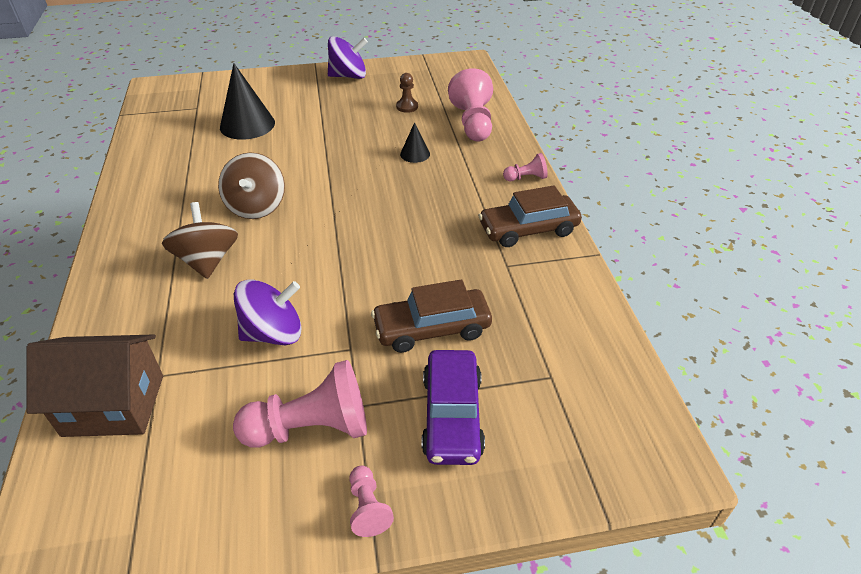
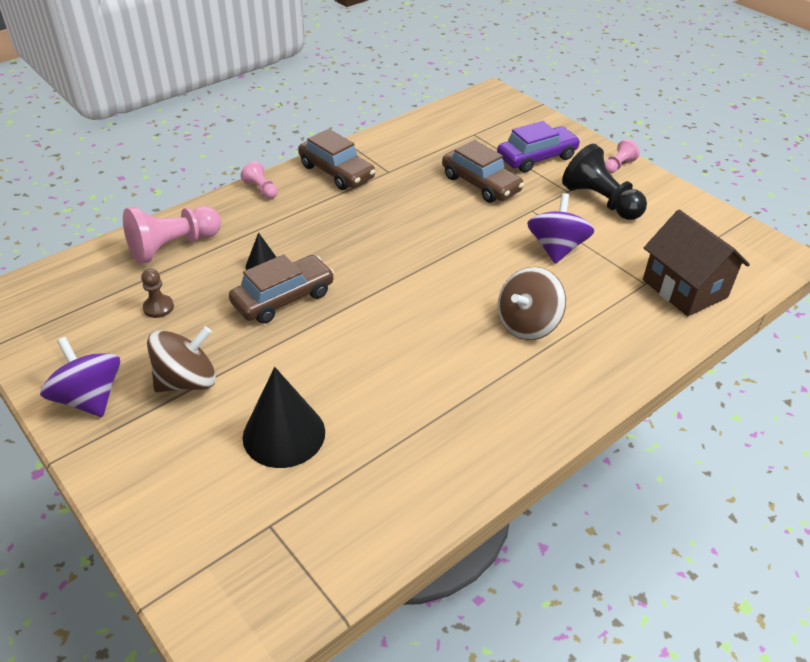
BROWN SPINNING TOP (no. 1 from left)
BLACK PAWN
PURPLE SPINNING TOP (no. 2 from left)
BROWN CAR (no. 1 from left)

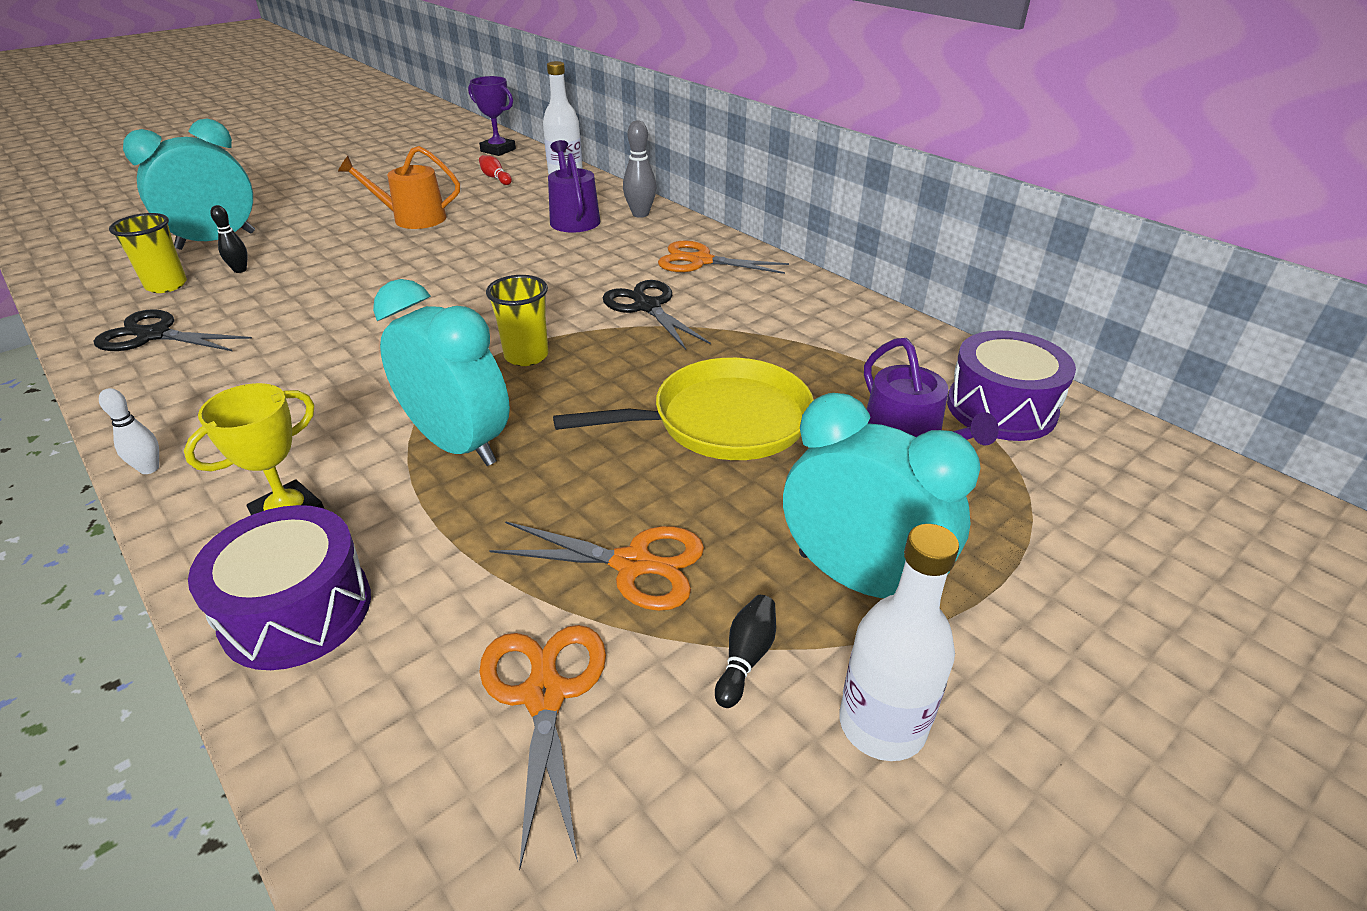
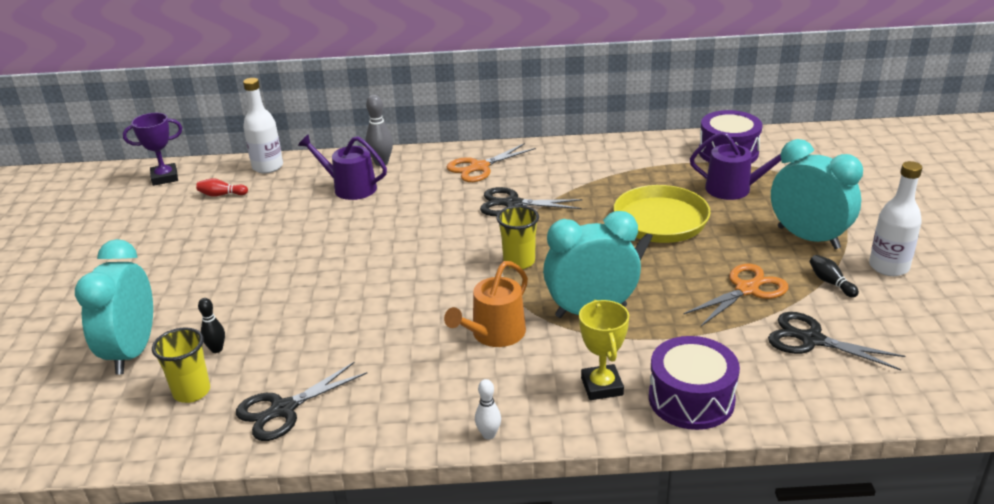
ORANGE WATERING CAN
BLACK SCISSORS (no. 3 from left)
TURQUOISE CLOCK (no. 3 from left)

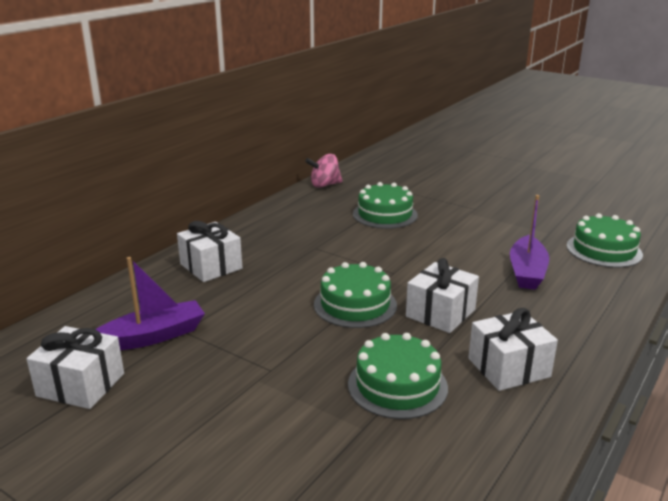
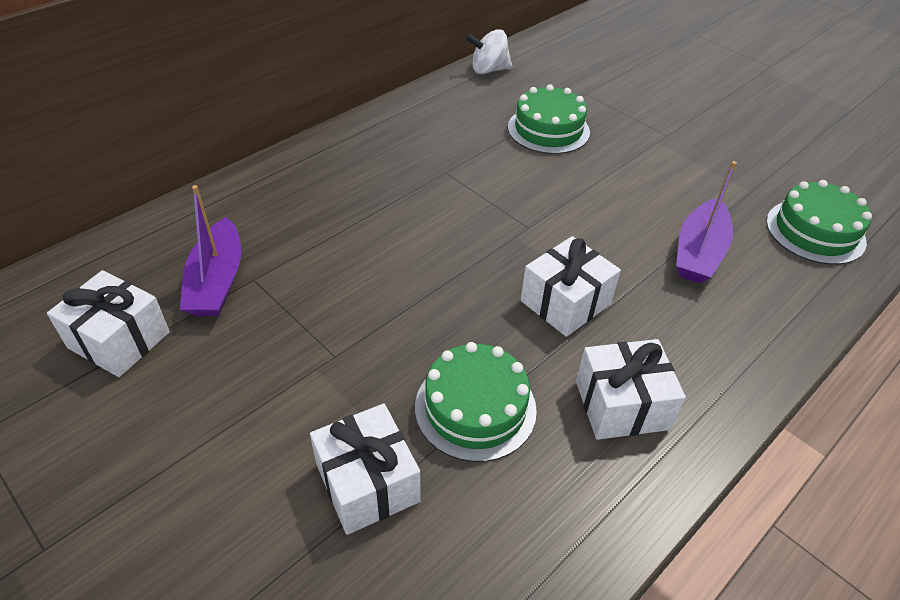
PURPLE BOAT (no. 1 from left)
WHITE GIFT (no. 2 from left)
WHITE SPINNING TOP
GREEN CAKE (no. 1 from left in the first image)

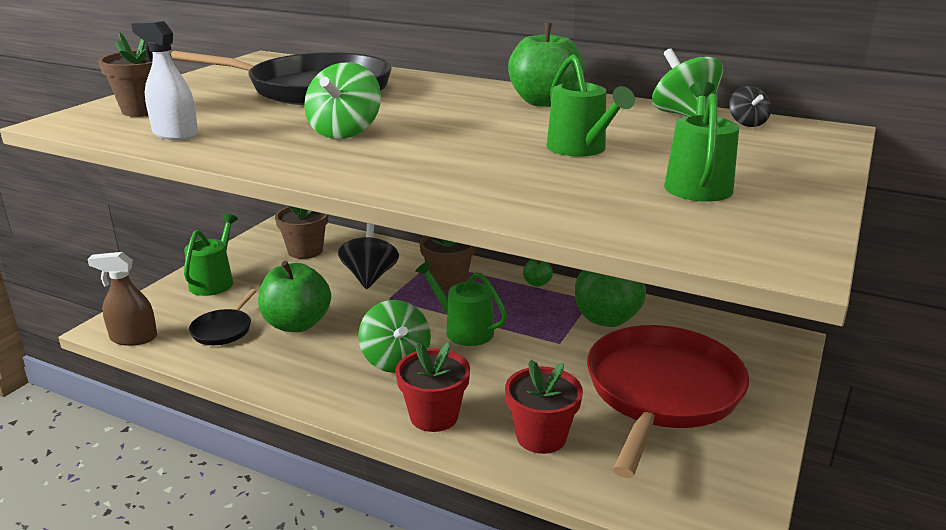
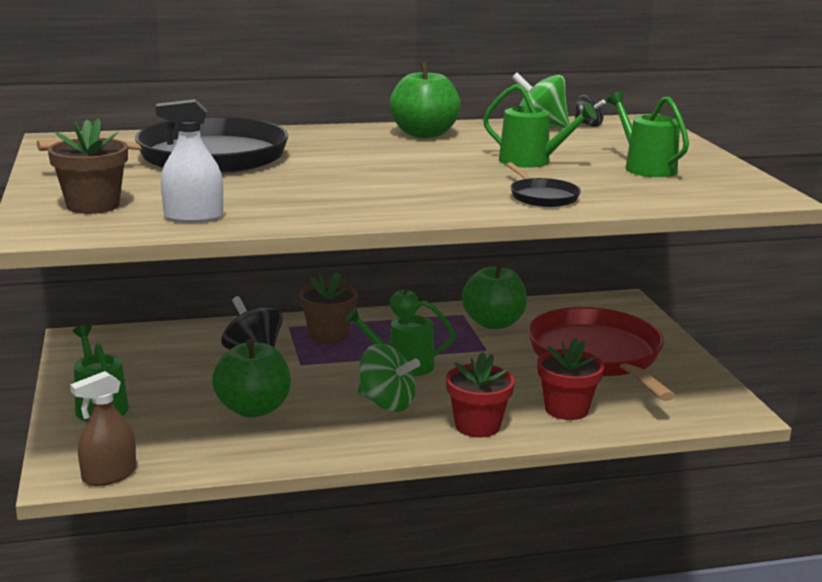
BLACK PAN (no. 2 from left)
BROWN FLOWER POT (no. 2 from left in the first image)
GREEN SPINNING TOP (no. 1 from left in the first image)

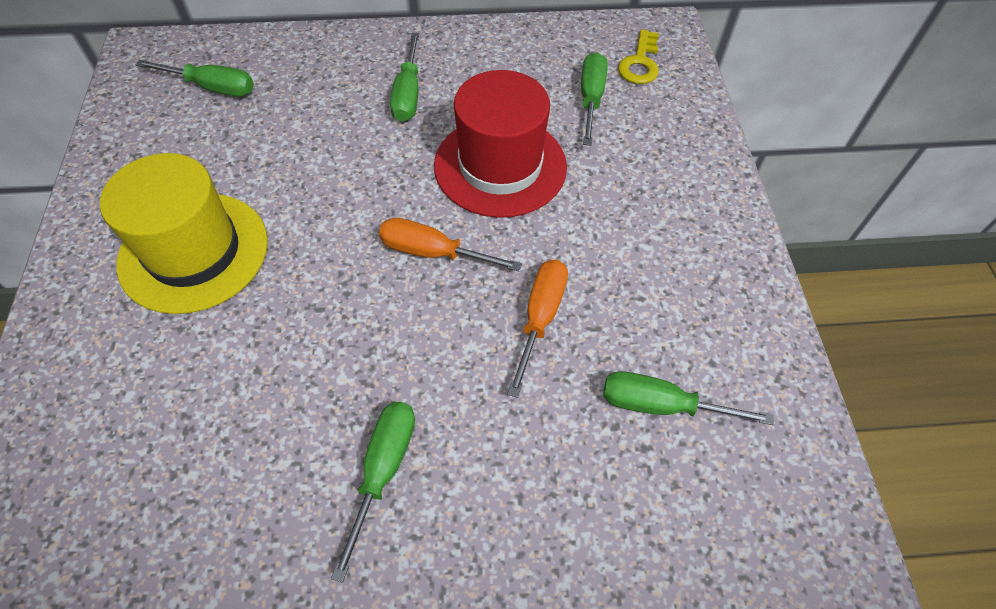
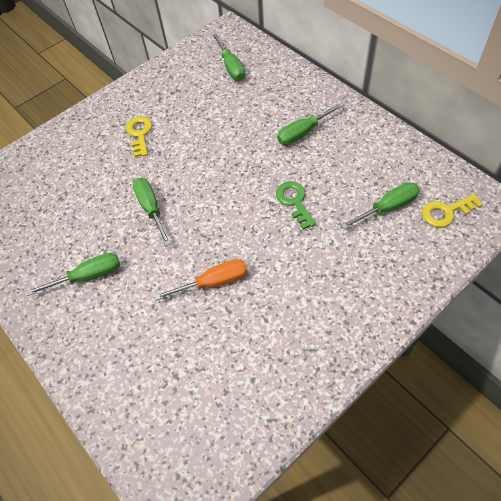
YELLOW KEY (no. 1 from left)
ORANGE SCREWDRIVER (no. 1 from left in the first image)
GREEN KEY
GREEN SCREWDRIVER (no. 2 from left)

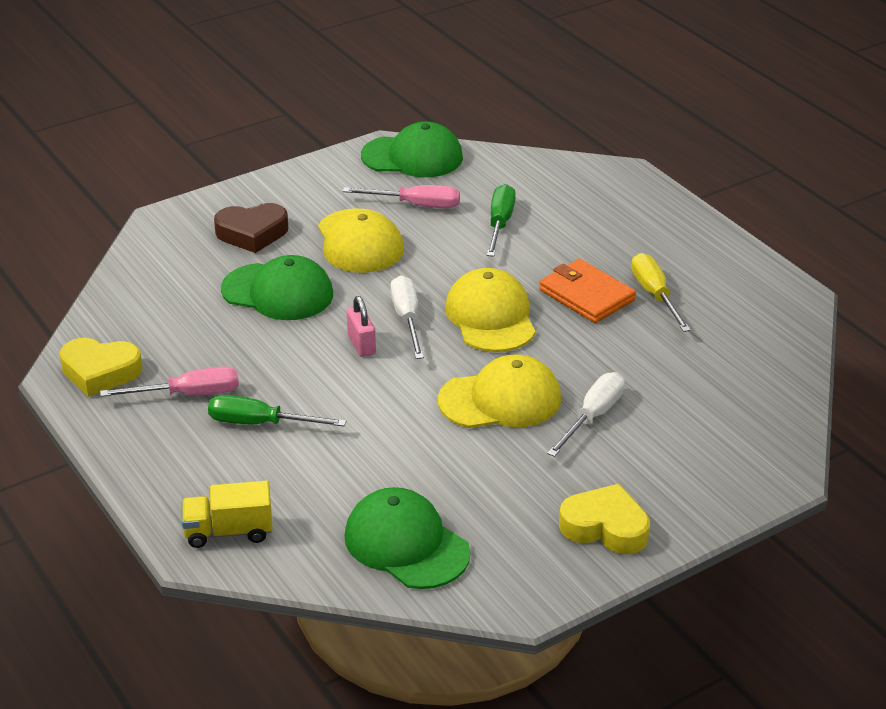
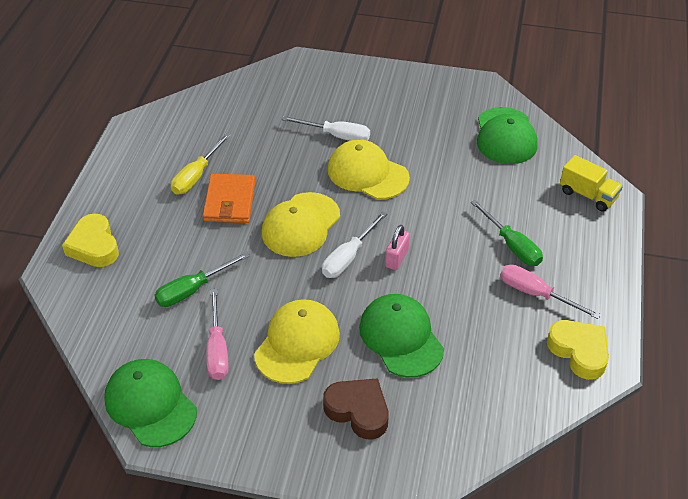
PINK SCREWDRIVER (no. 1 from left)
WHITE SCREWDRIVER (no. 1 from left)
YELLOW HEART (no. 1 from left)

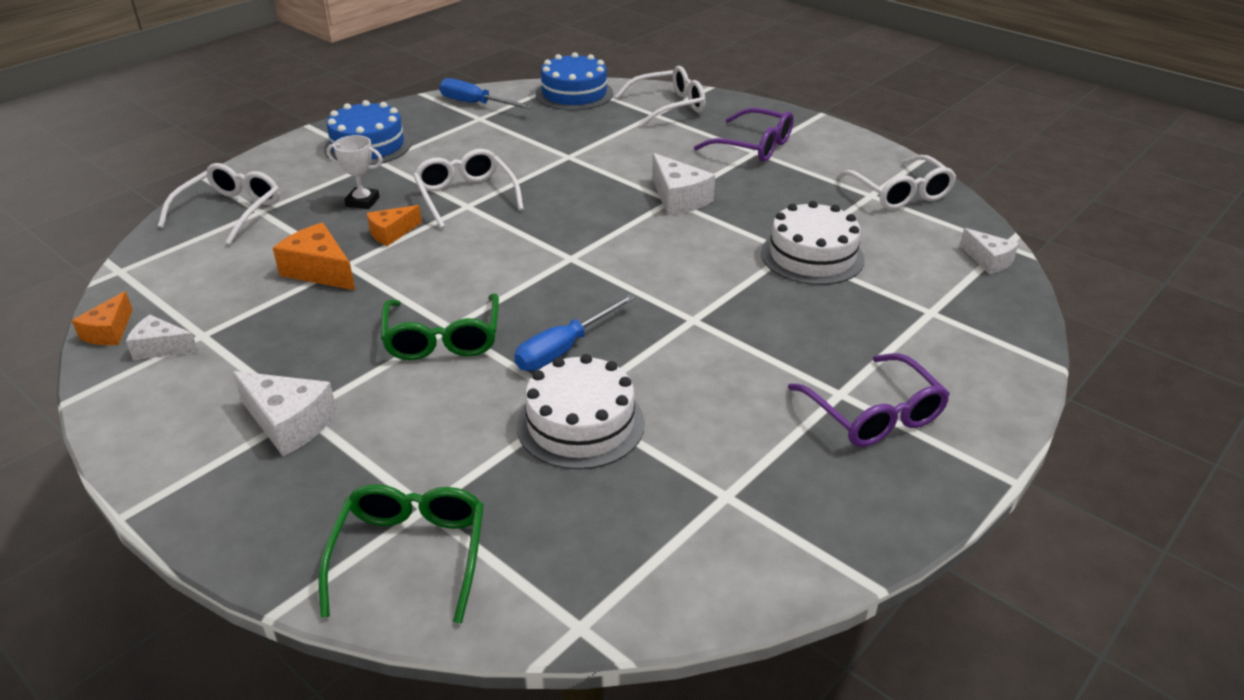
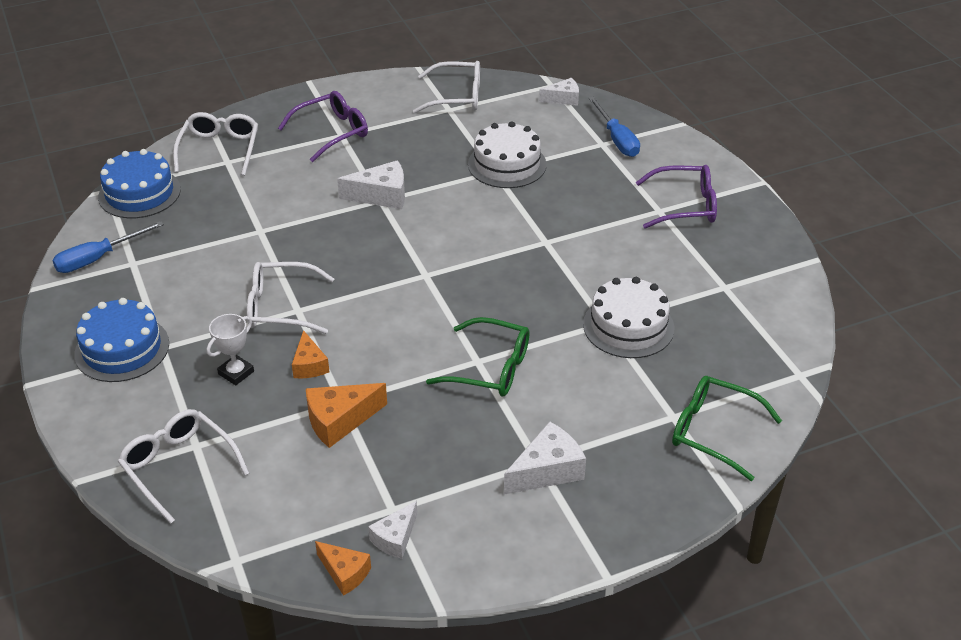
BLUE SCREWDRIVER (no. 2 from left)

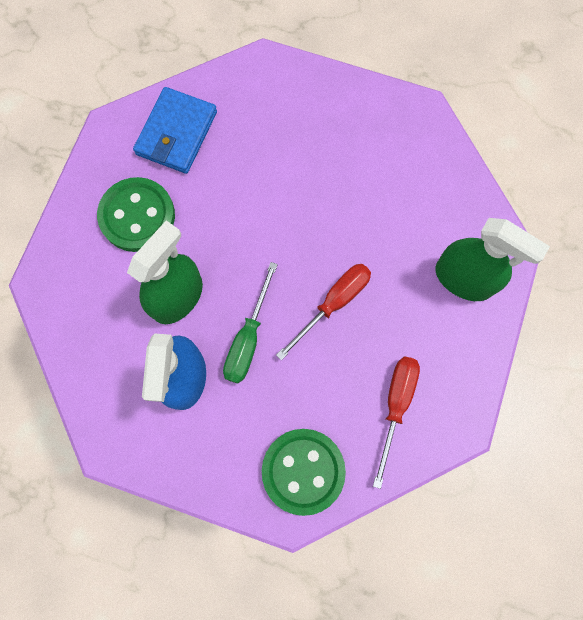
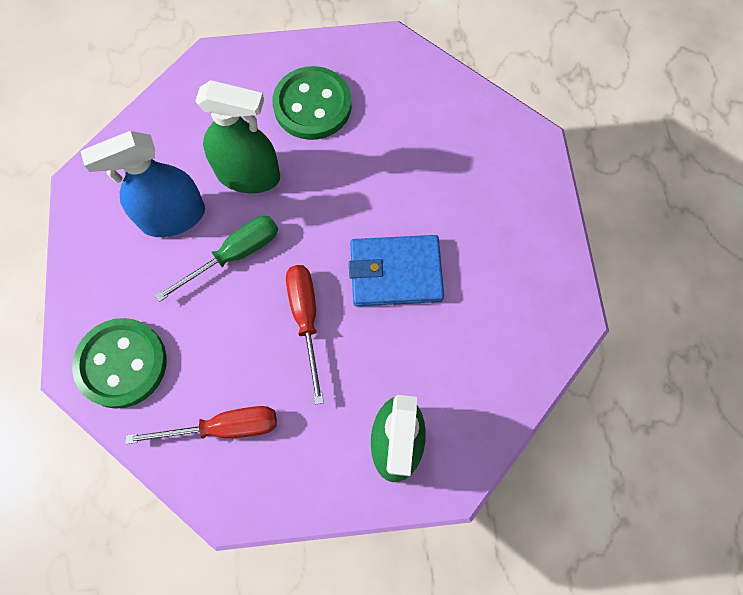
BLUE WALLET
GREEN SCREWDRIVER
RED SCREWDRIVER (no. 2 from left)

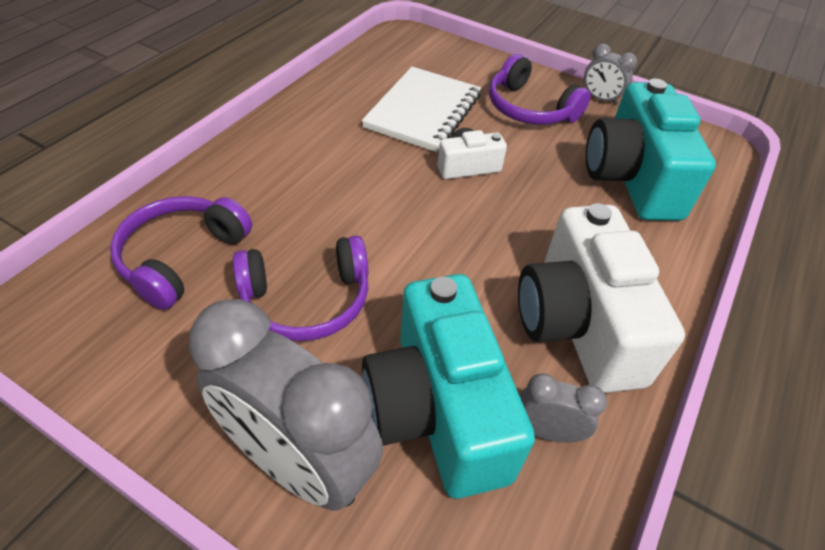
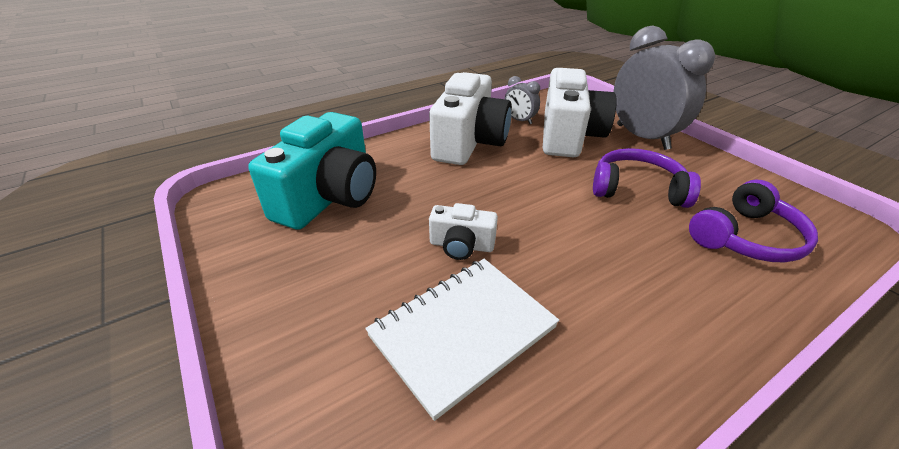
WHITE CAMERA (no. 3 from left)
PURPLE HEADPHONES (no. 3 from left in the first image)
GREY CLOCK (no. 3 from left in the first image)

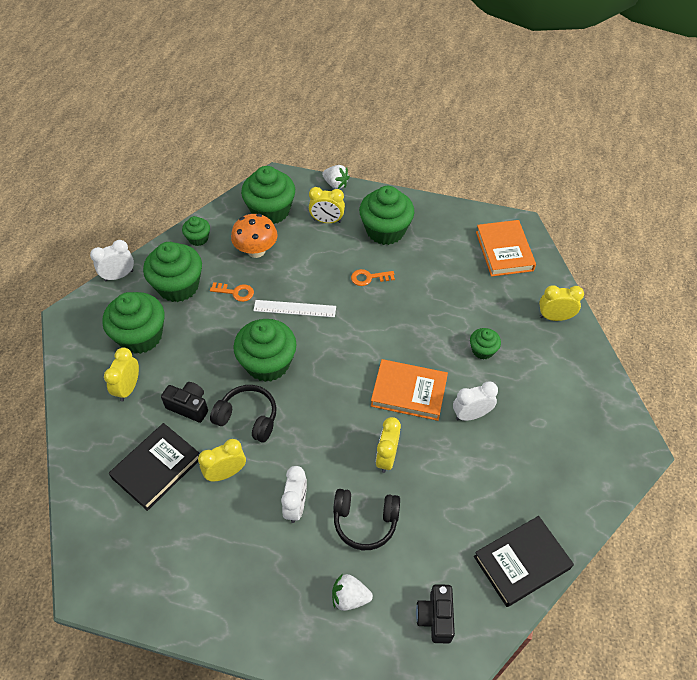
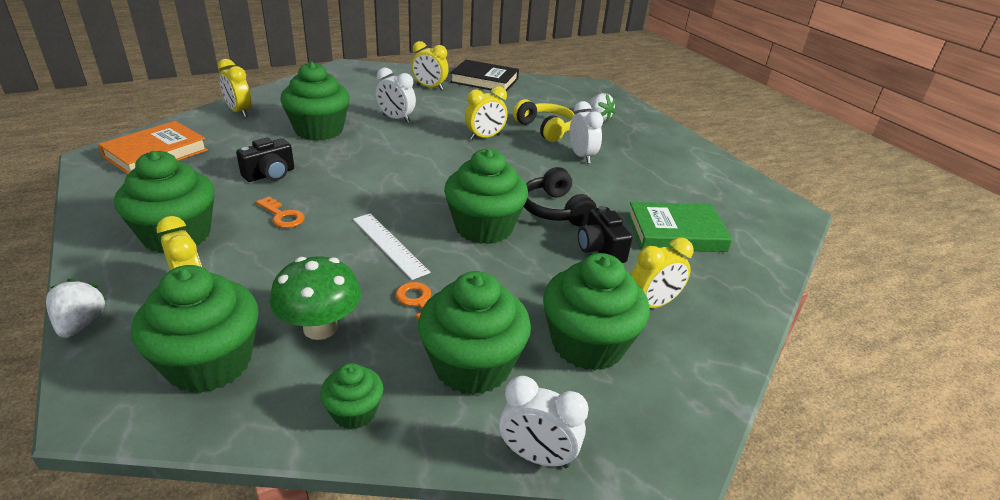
GREEN BOOK
YELLOW CLOCK (no. 3 from left)
GREEN MUSHROOM
WHITE CLOCK (no. 3 from left)
YELLOW HEADPHONES
ORANGE BOOK (no. 1 from left in the first image)
BLACK CAMERA (no. 1 from left)
GREEN CUPCAKE (no. 3 from left)

